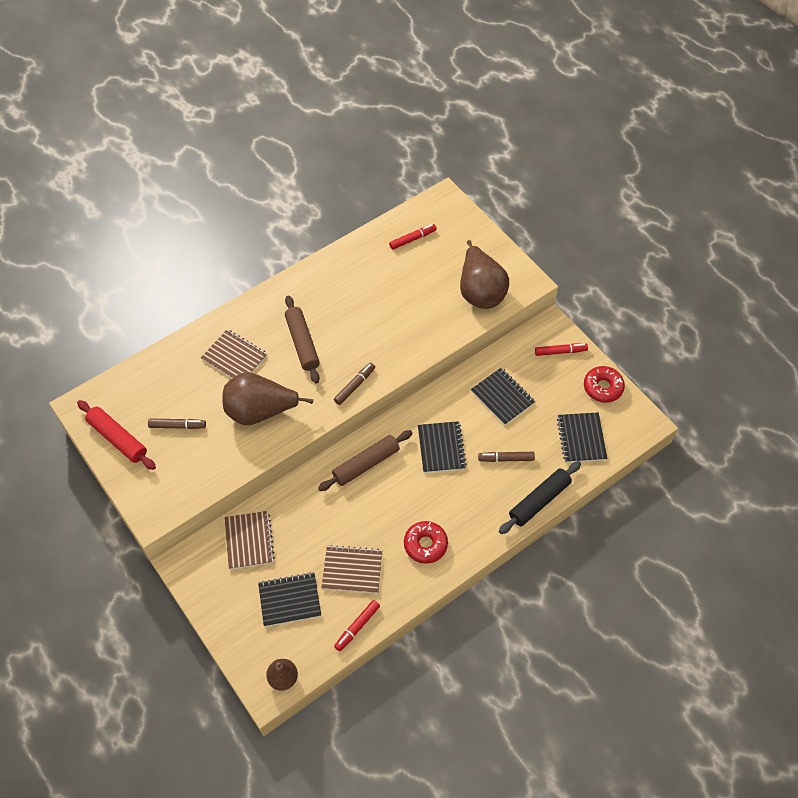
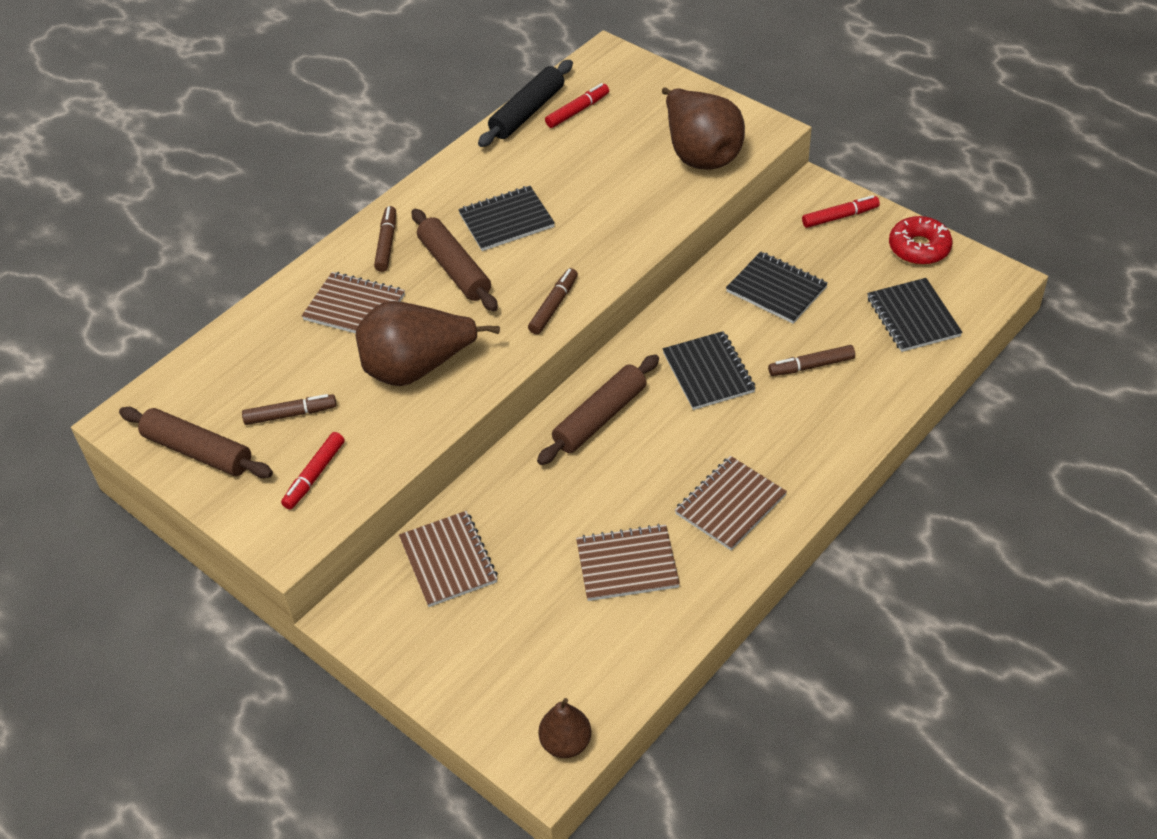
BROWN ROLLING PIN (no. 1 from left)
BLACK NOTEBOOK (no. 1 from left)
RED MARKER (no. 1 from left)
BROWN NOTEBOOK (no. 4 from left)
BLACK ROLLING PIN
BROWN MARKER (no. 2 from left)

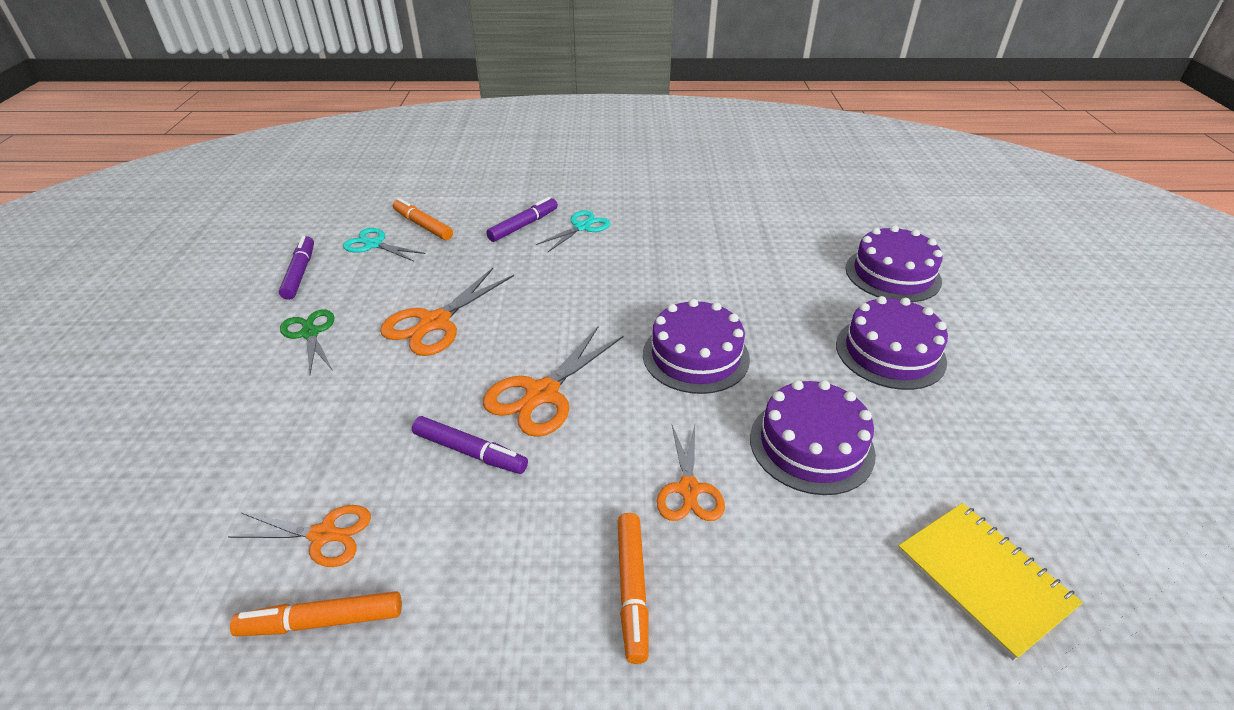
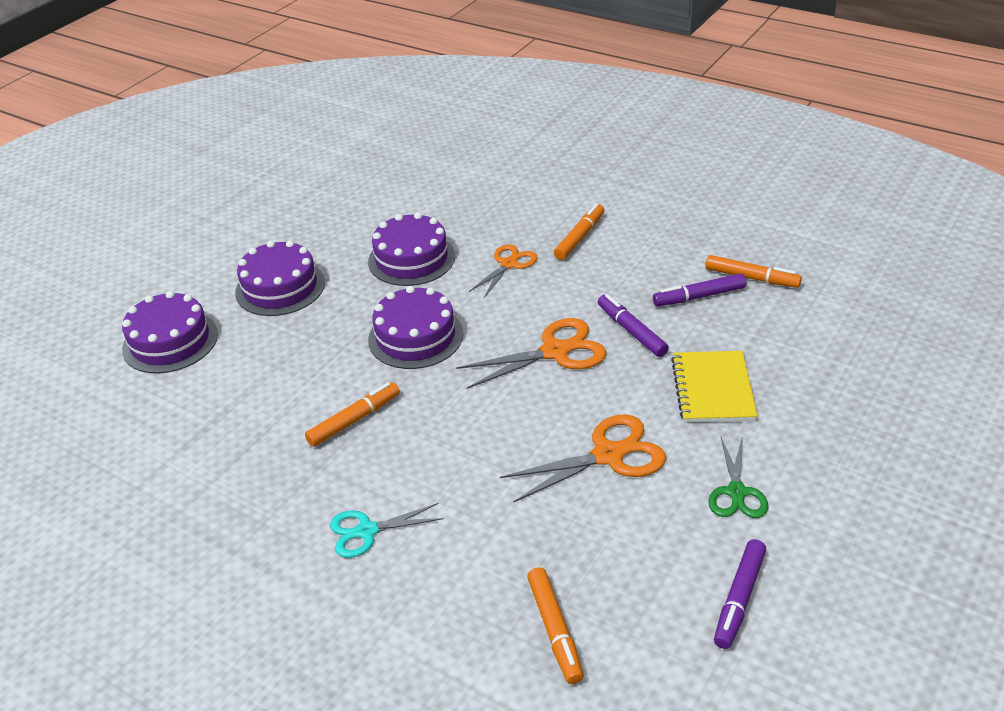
ORANGE SCISSORS (no. 1 from left in the first image)
TURQUOISE SCISSORS (no. 1 from left in the first image)
PURPLE MARKER (no. 2 from left)
YELLOW NOTEBOOK
ORANGE MARKER (no. 1 from left)

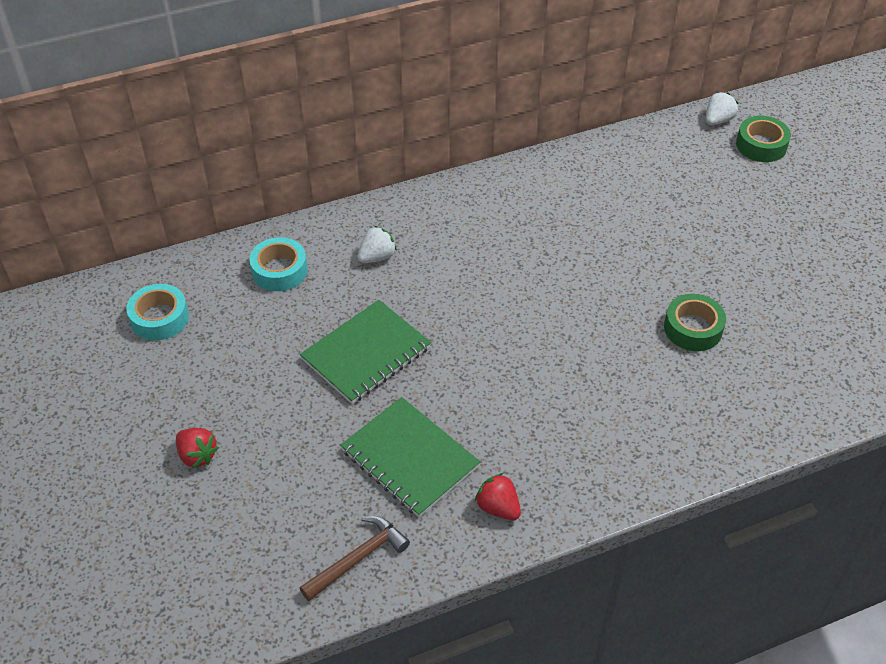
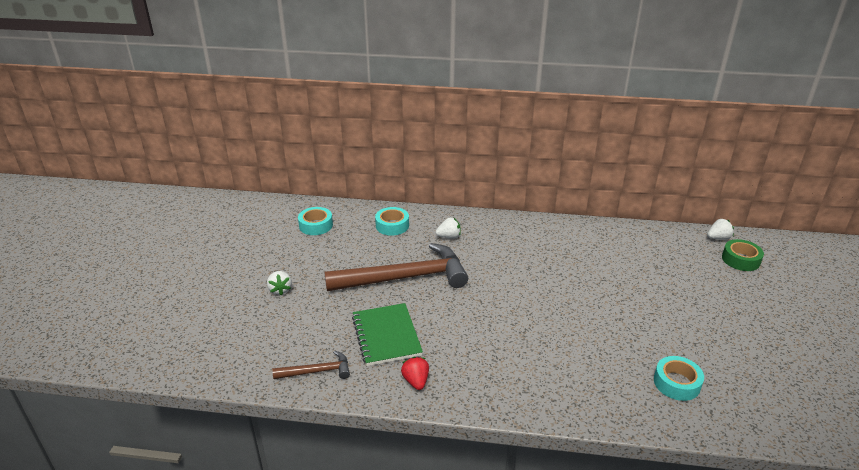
WHITE STRAWBERRY (no. 1 from left)
BROWN HAMMER (no. 2 from left)
GREEN TAPE (no. 1 from left in the first image)
TURQUOISE TAPE (no. 3 from left)

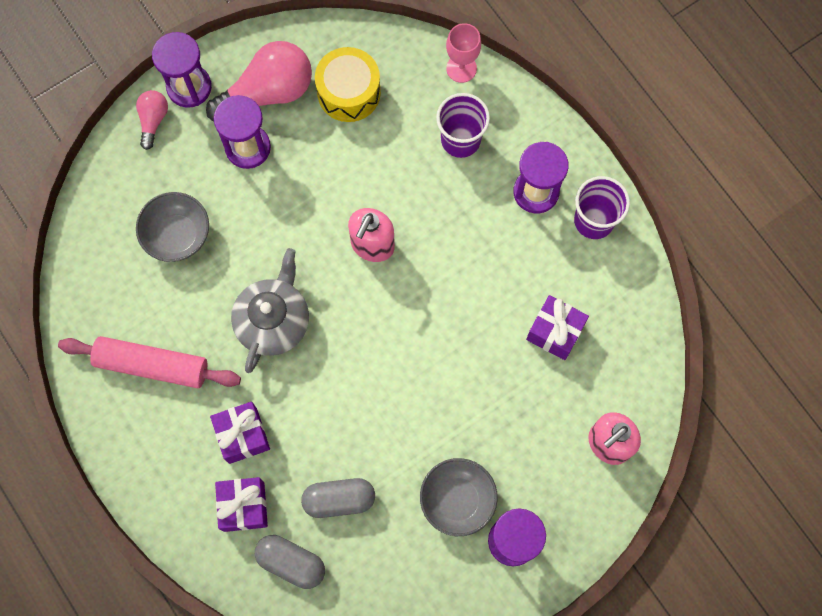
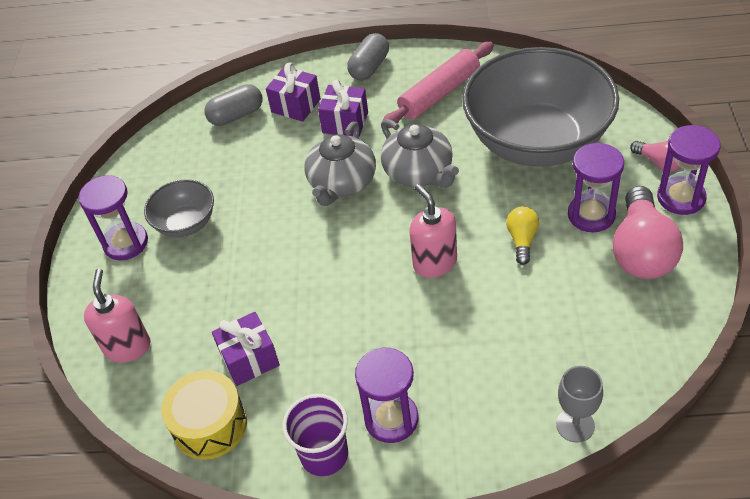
GREY BOWL (no. 2 from left)
GREY CAPSULE (no. 2 from left)
YELLOW DRUM
PURPLE CUP (no. 1 from left in the first image)
GREY GOBLET
GREY TEAPOT (no. 1 from left)
YELLOW LIGHT BULB

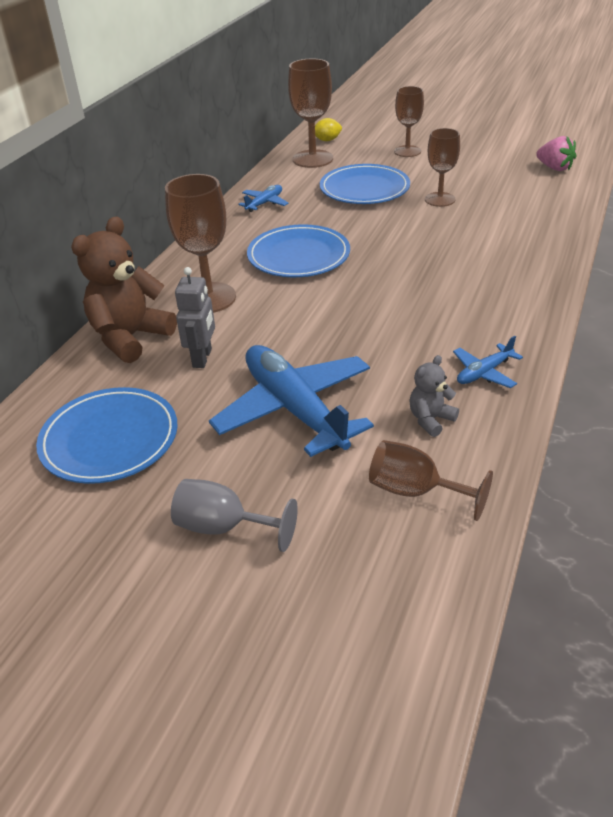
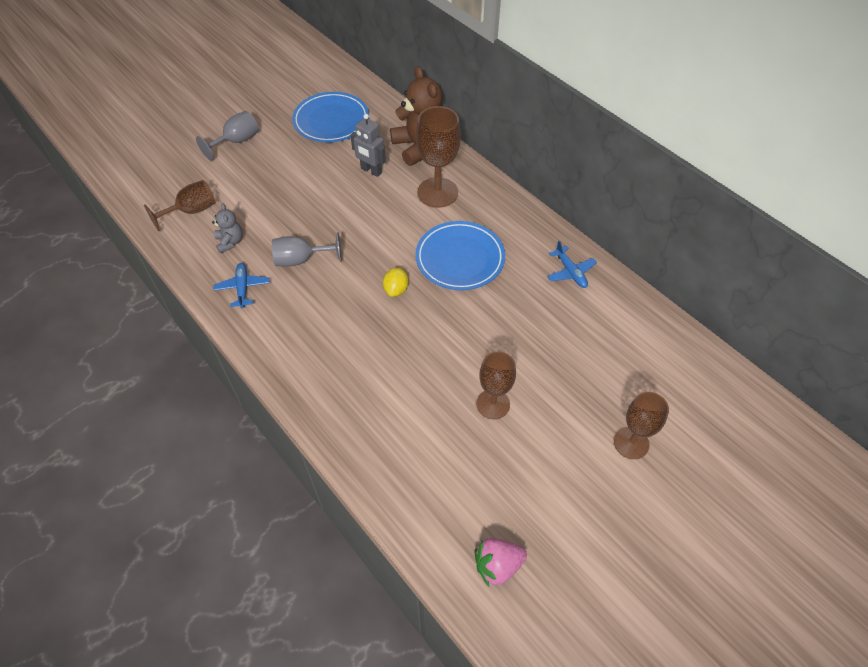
BLUE PLANE (no. 2 from left in the first image)
BROWN GOBLET (no. 2 from left in the first image)
YELLOW LEMON
BLUE PLATE (no. 3 from left in the first image)
GREY GOBLET (no. 2 from left)

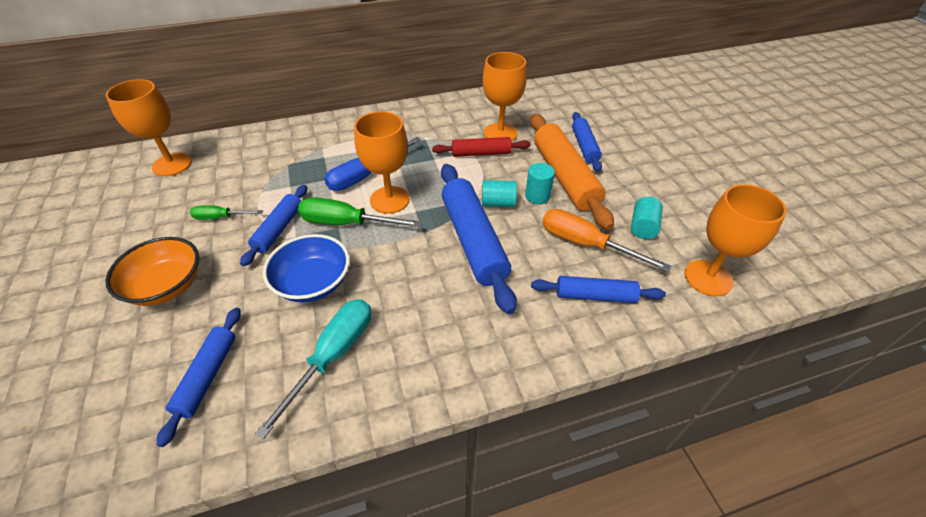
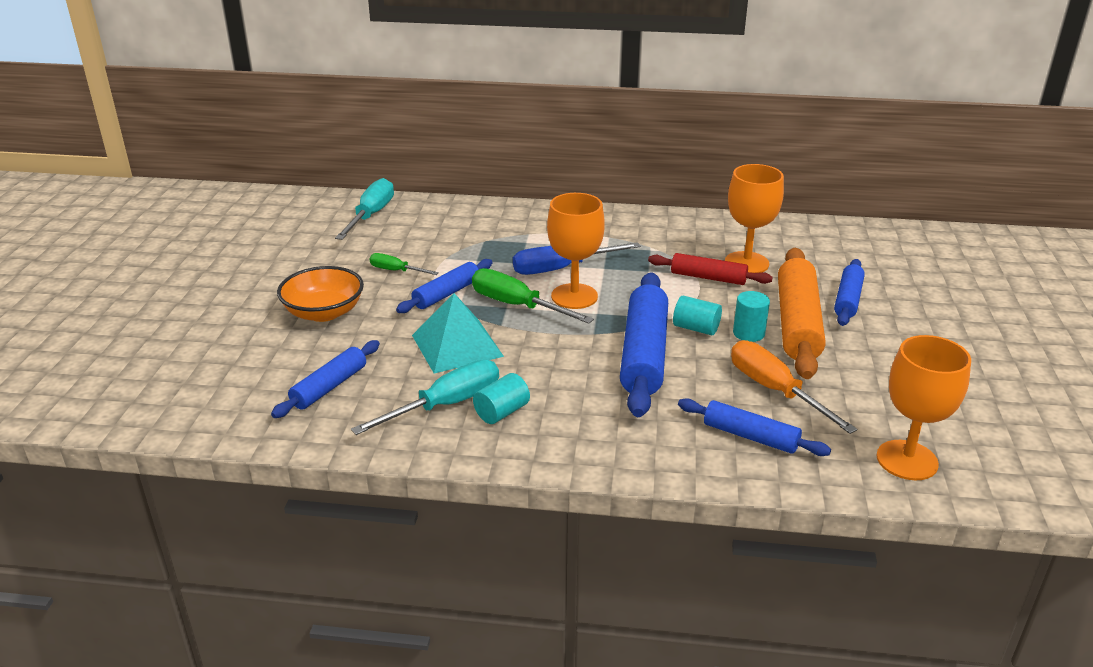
TURQUOISE SCREWDRIVER (no. 1 from left)
TURQUOISE PYRAMID
TURQUOISE CYLINDER (no. 1 from left)

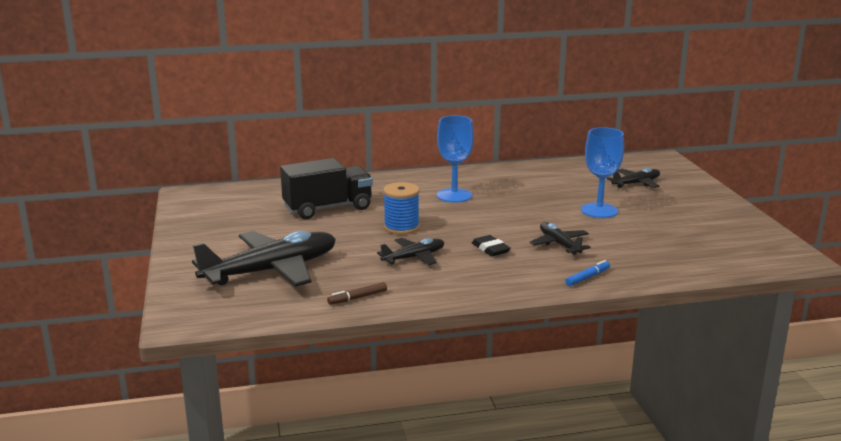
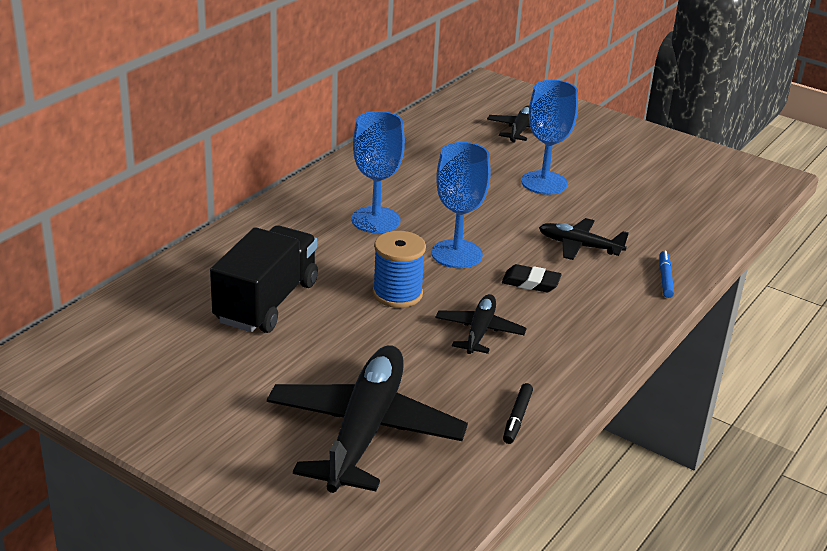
BLACK MARKER
BLUE GOBLET (no. 2 from left)

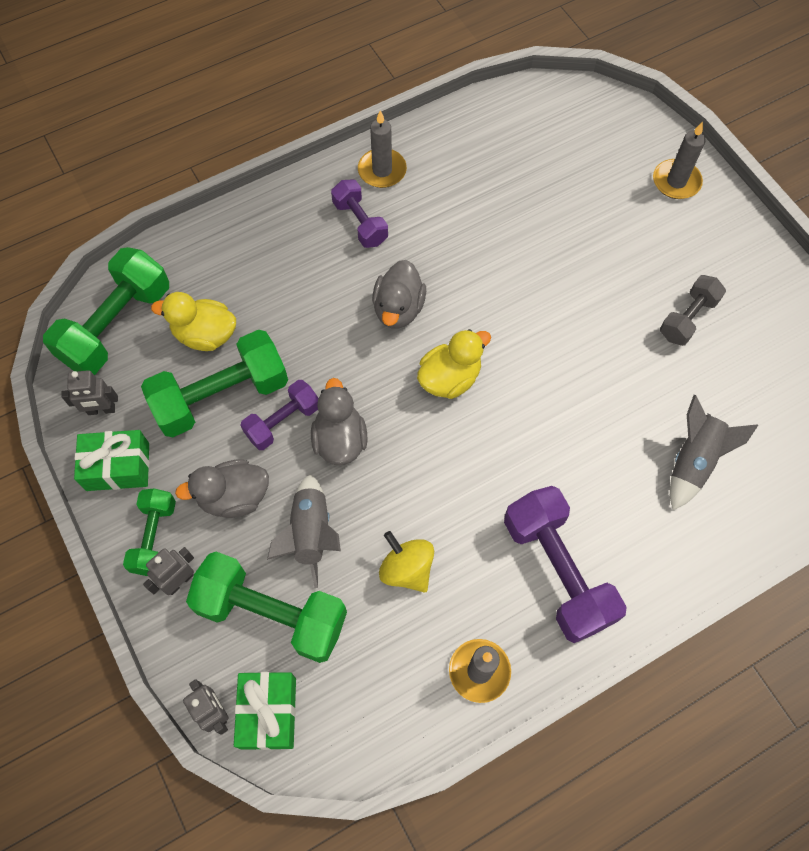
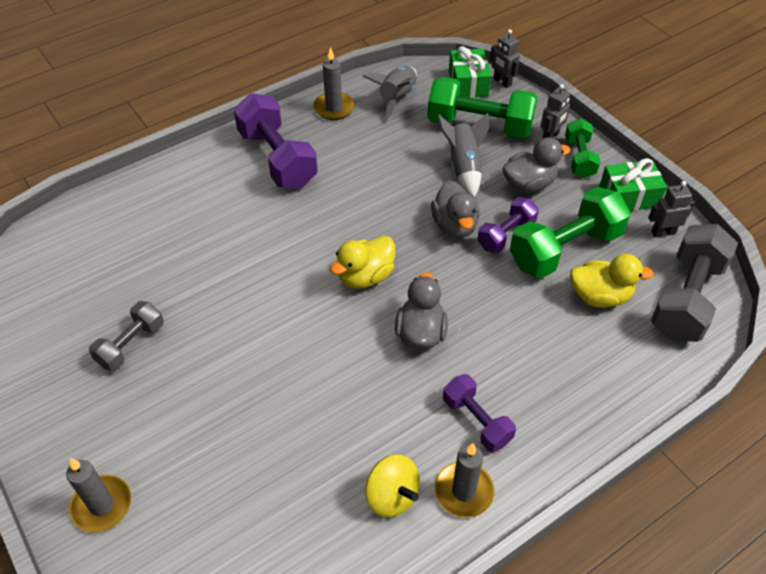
GREY DUMBBELL (no. 2 from left)
YELLOW SPINNING TOP
GREY ROCKET (no. 1 from left)

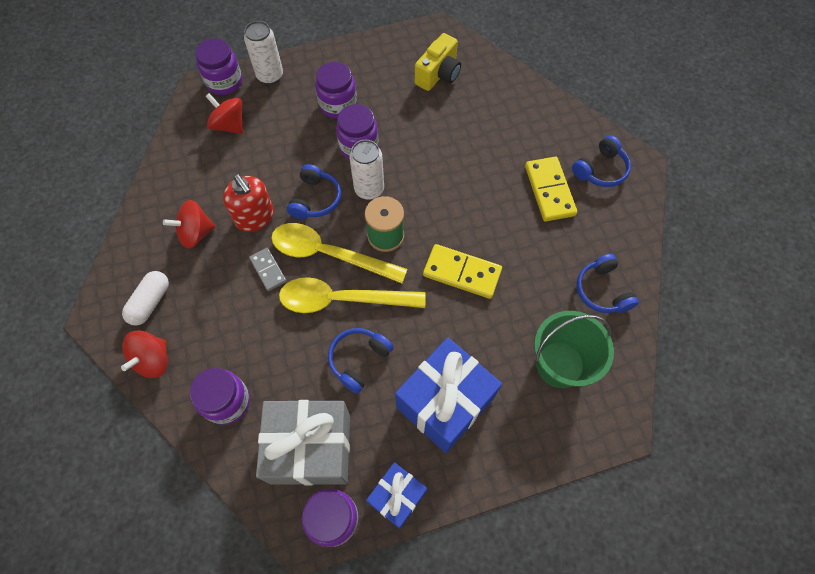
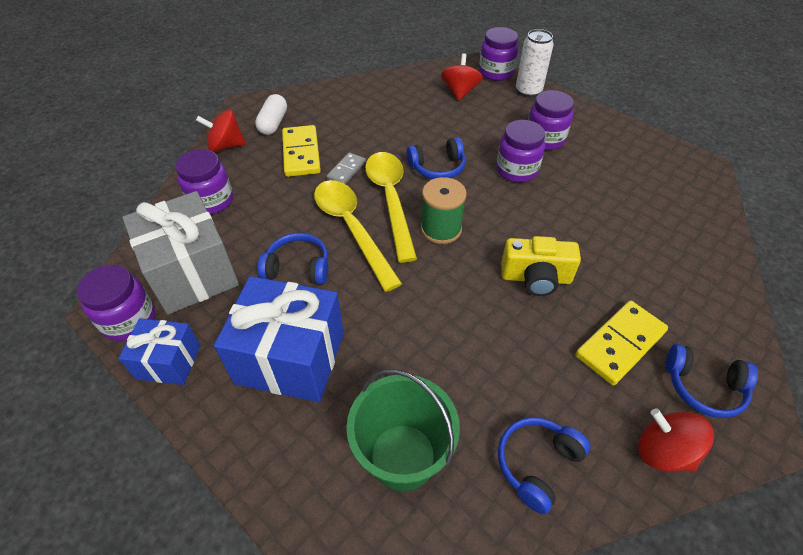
WHITE CAPSULE
RED SPINNING TOP (no. 3 from left)
RED SOAP DISPENSER
WHITE CAN (no. 2 from left in the first image)
YELLOW CAMERA
YELLOW DOMINO (no. 1 from left)

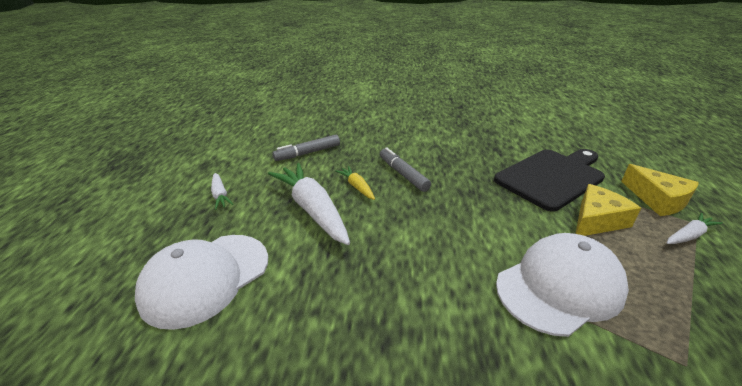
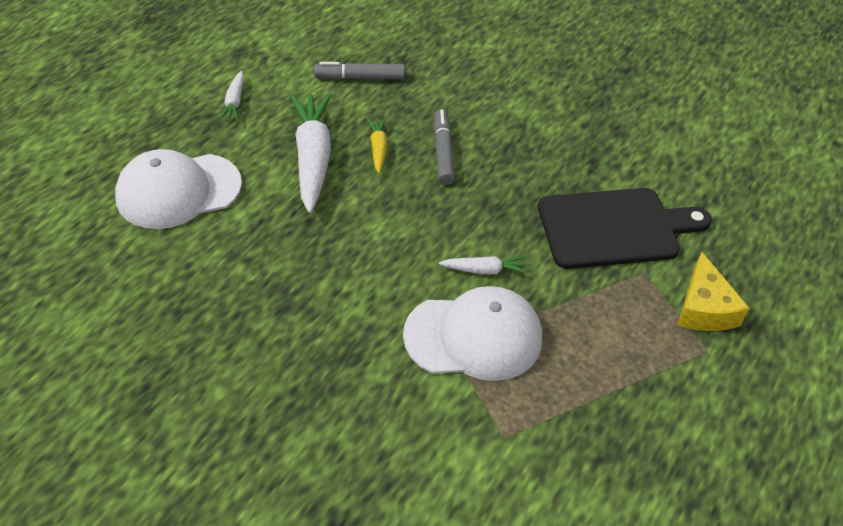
YELLOW CHEESE (no. 1 from left in the first image)
WHITE CARROT (no. 3 from left)

